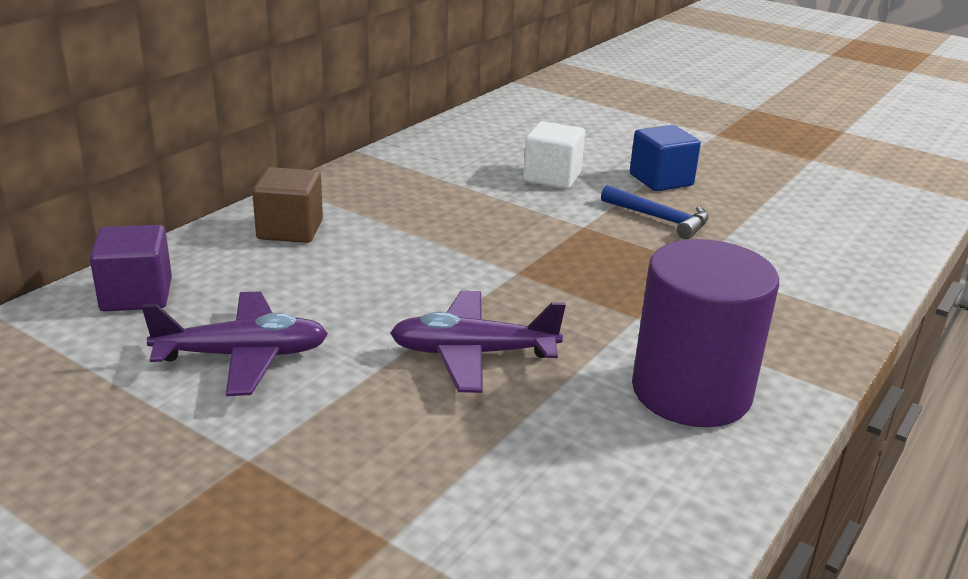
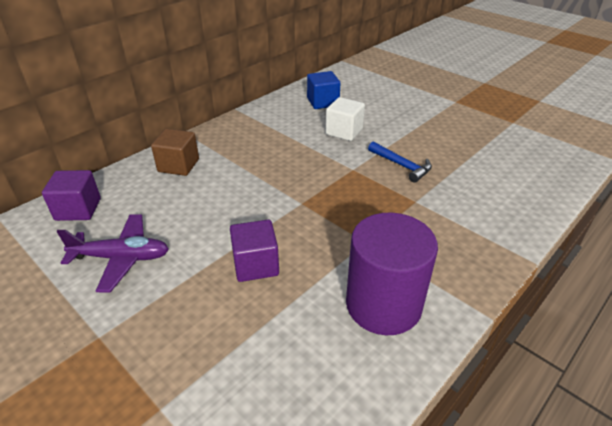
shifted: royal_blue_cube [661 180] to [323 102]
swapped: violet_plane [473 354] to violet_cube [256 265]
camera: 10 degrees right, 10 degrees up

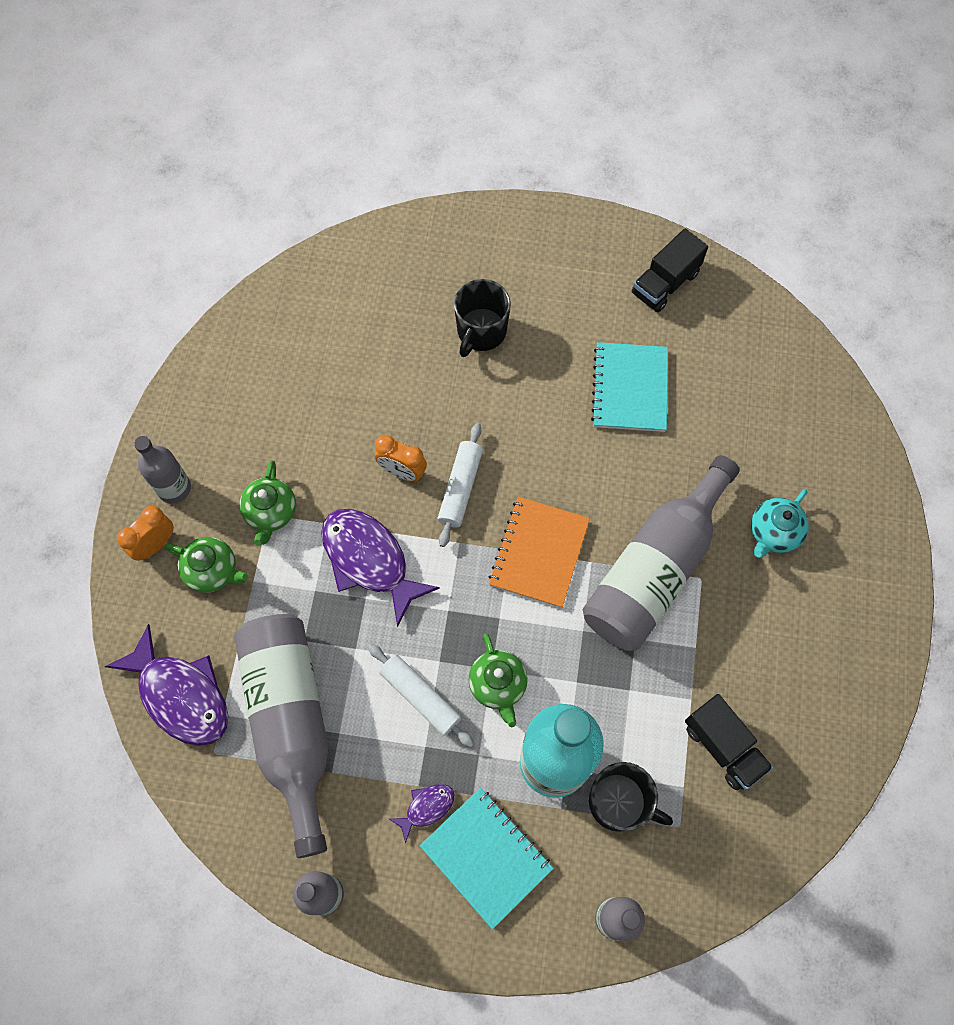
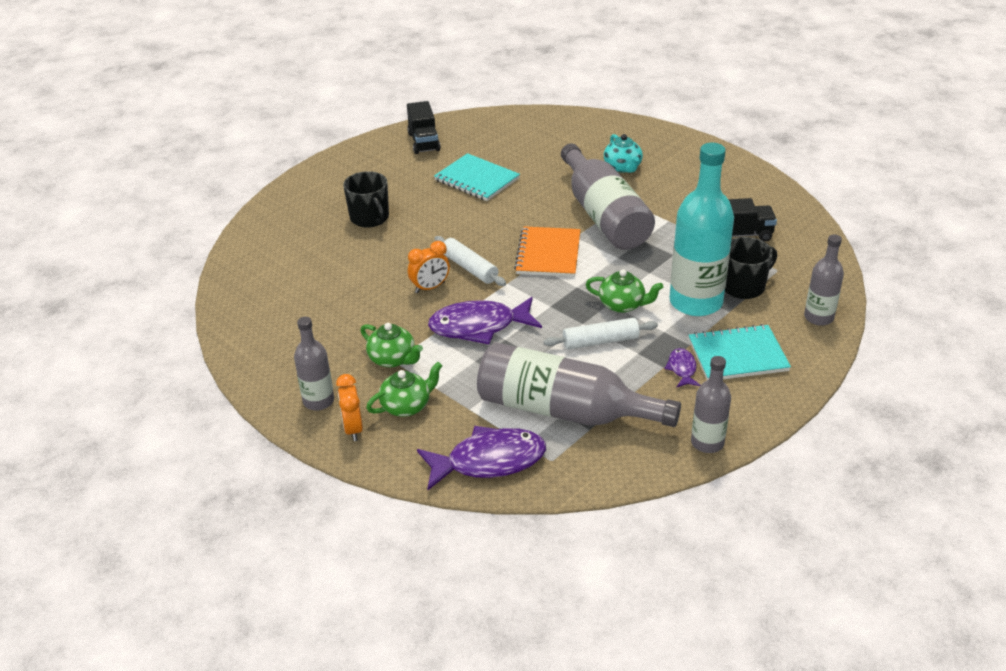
rotated: orange-coloured_exercise_book [539 553] = [548 254] 45 degrees clockwise
camera: 55 degrees left, 30 degrees down

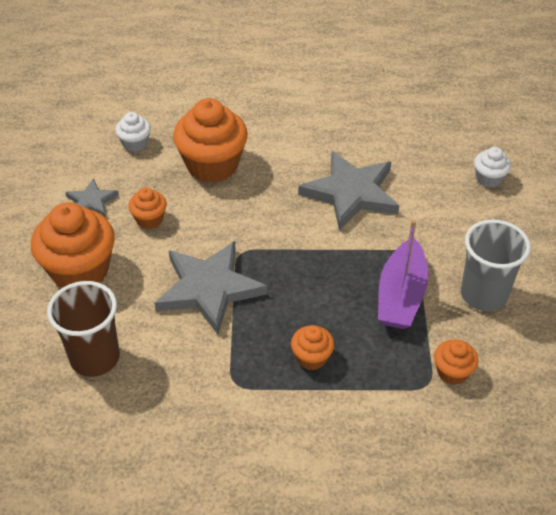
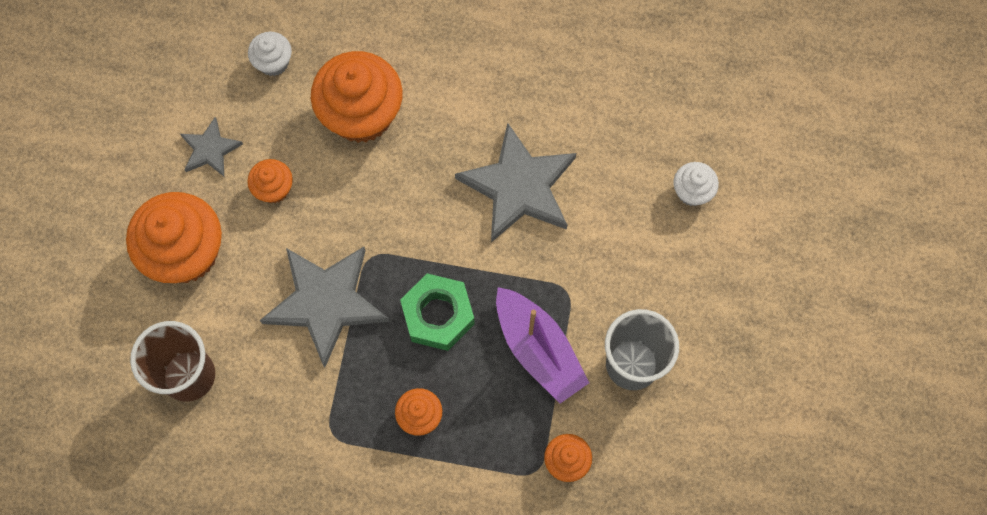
new: emerald_nut [438 315]
rotated: violet_sailboat [401 296] = [538 349] 60 degrees counterclockwise
camera: 10 degrees right, 25 degrees up

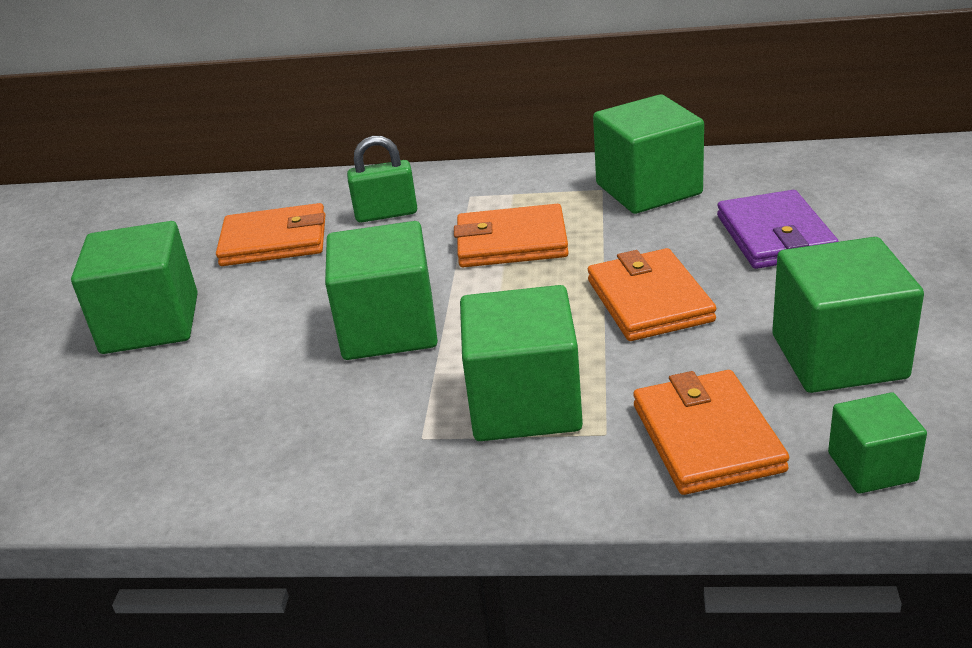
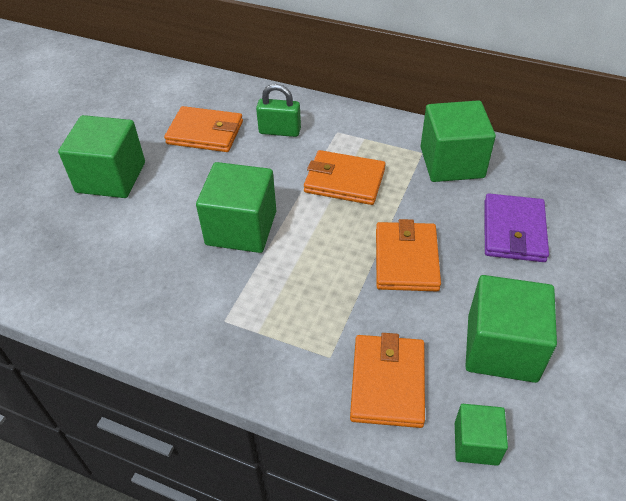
gone: emerald_cube [524 404]
camera: 15 degrees right, 15 degrees up

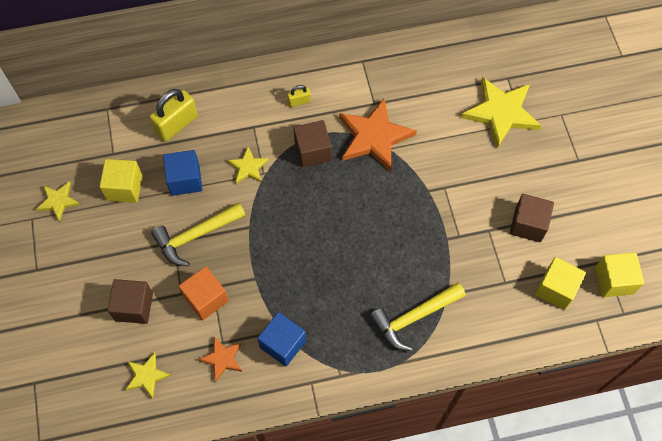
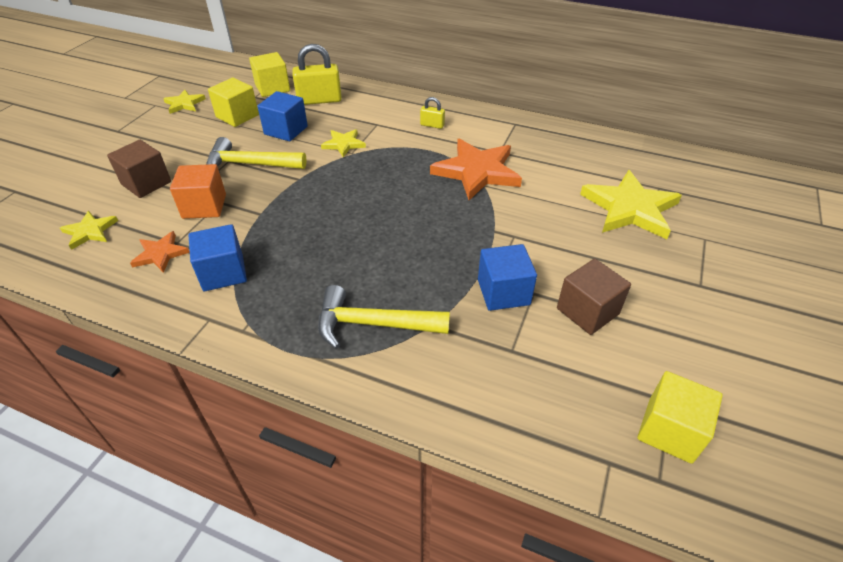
gone: russet_cube [312 151]
new: royal_blue_cube [503 292]
shifted: yellow_cube [556 289] to [272 88]
camera: 35 degrees right, 20 degrees down

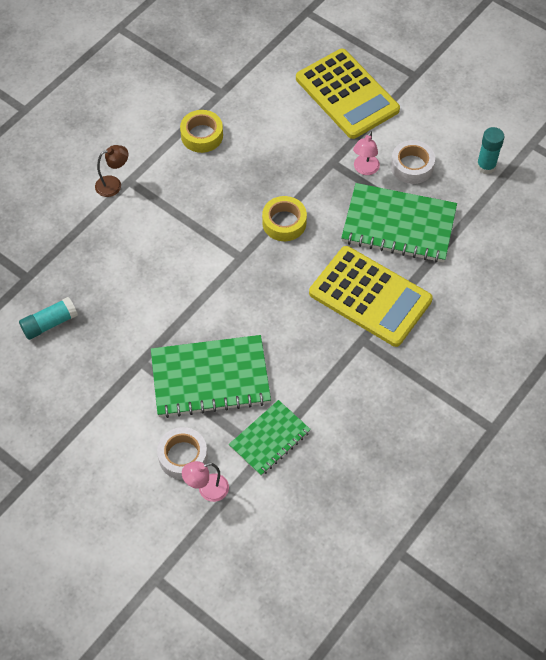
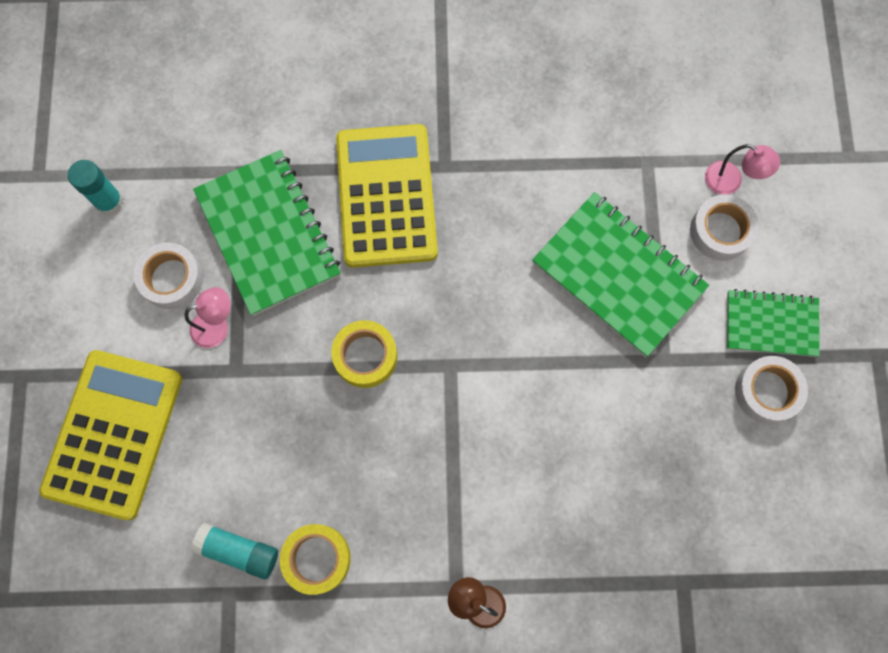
new: pure_white_roll_of_tape [767 391]
shifted: aqua_glue [49 323] to [239 551]; emerald_exercise_book [270 439] to [771 324]
camera: 130 degrees left, 15 degrees up

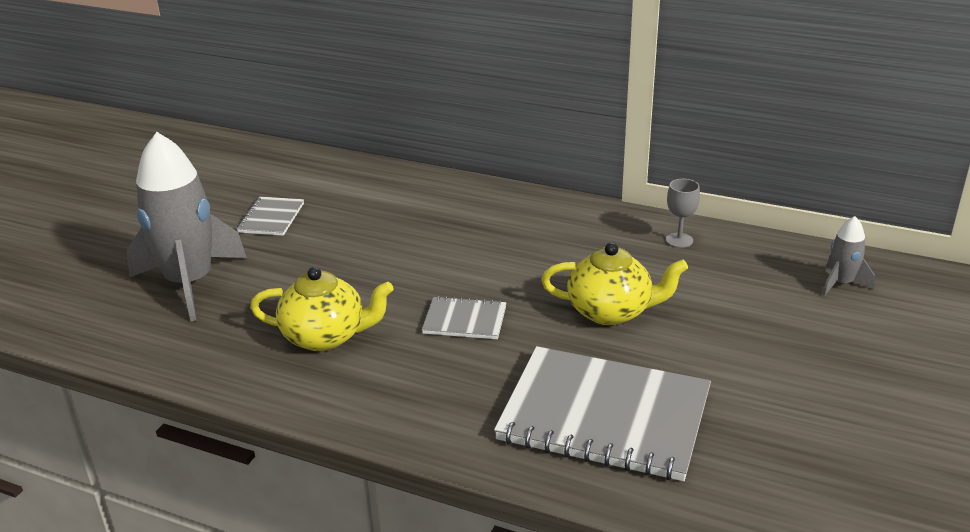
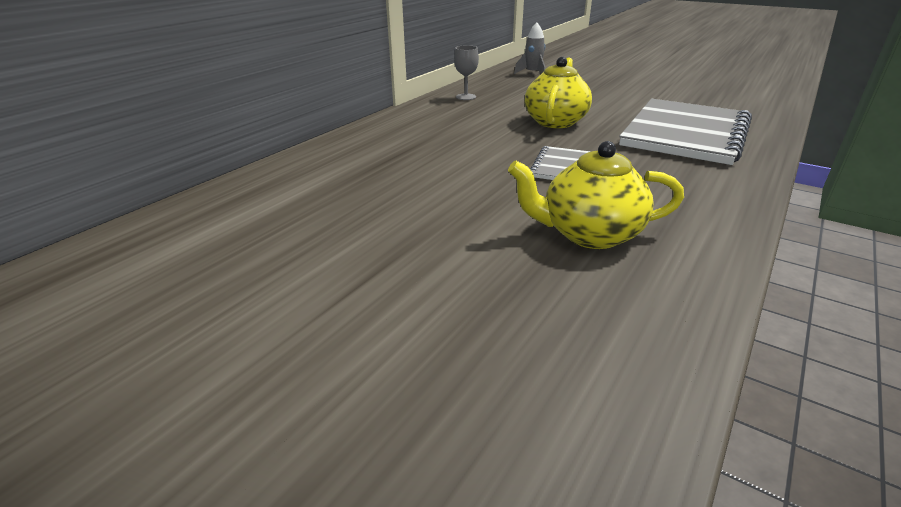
gone: grey_rocket [189 283]; grey_exercise_book [271 218]
rotated: yellow_teapot [325 336] = [589 234] 105 degrees counterclockwise
camera: 80 degrees left, 0 degrees up

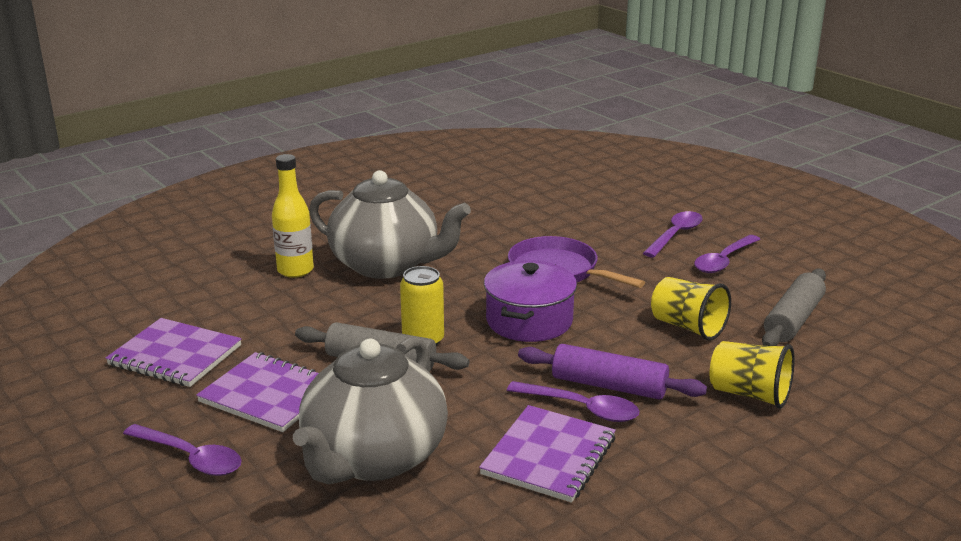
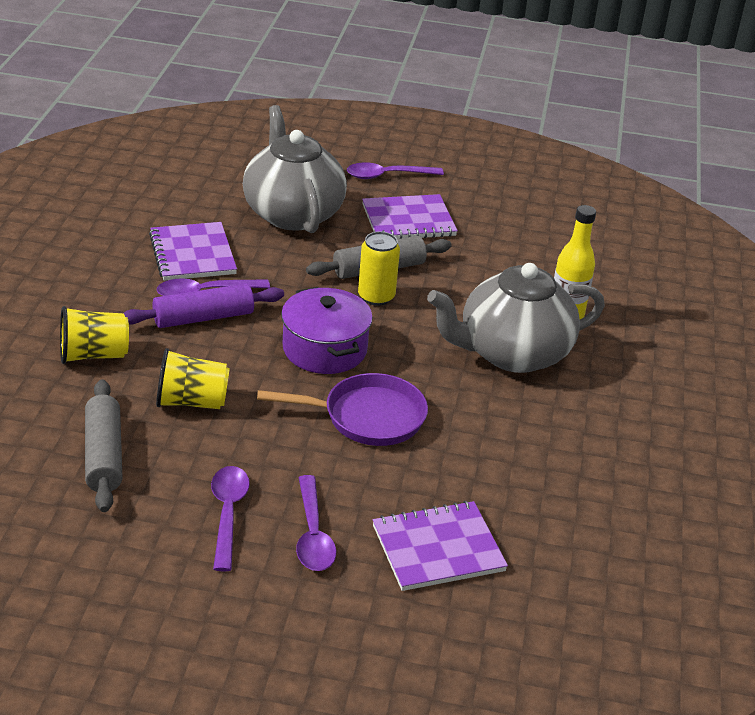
shifted: violet_exercise_book [175 355] to [438 548]
camera: 135 degrees right, 10 degrees up

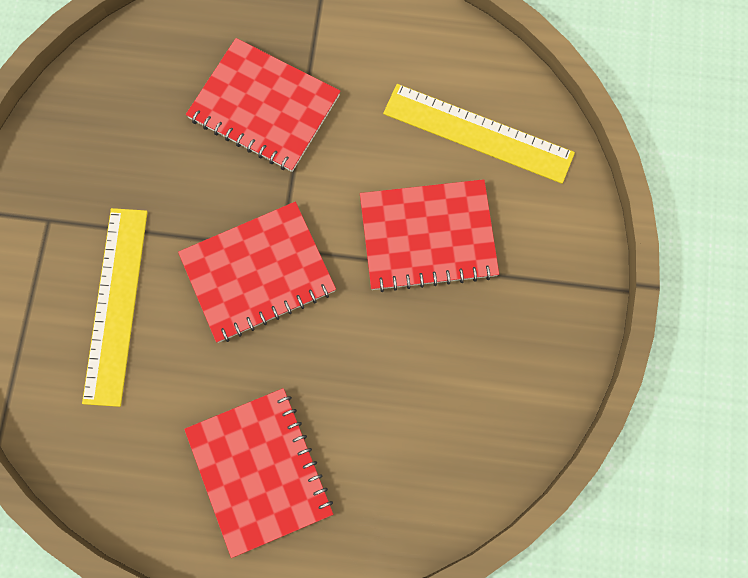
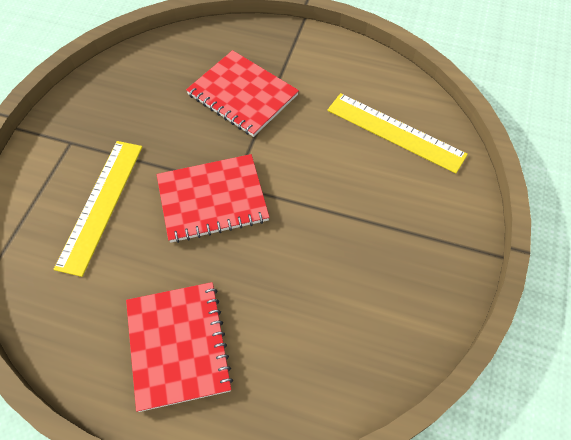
gone: crimson_exercise_book [428 236]
camera: 10 degrees right, 15 degrees down

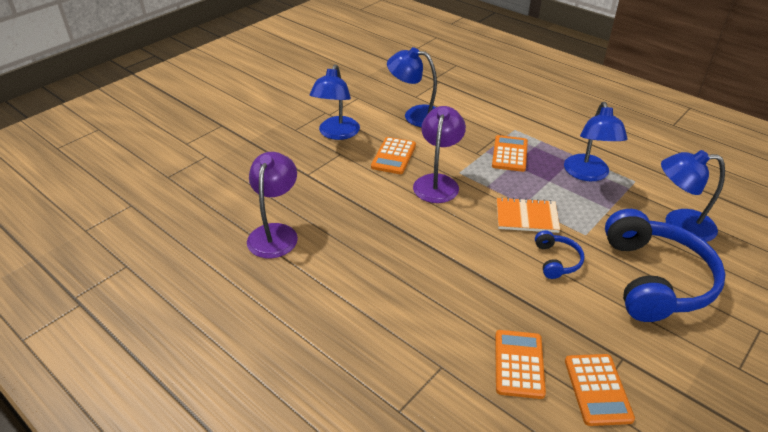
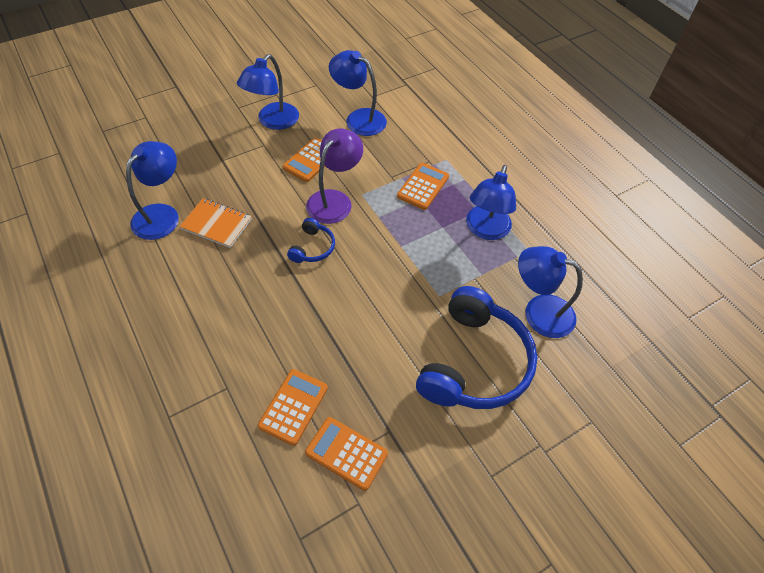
shifted: orange-coloured_exercise_book [526 217] to [216 224]; royal_blue_over-ear_headphones [557 261] to [312 247]
repainted: violet_desk_lamp [275 233] to royal_blue_desk_lamp [162 214]
rotated: orange-coloured_calculator [597 389] = [346 453] 105 degrees clockwise
camera: 15 degrees right, 15 degrees up

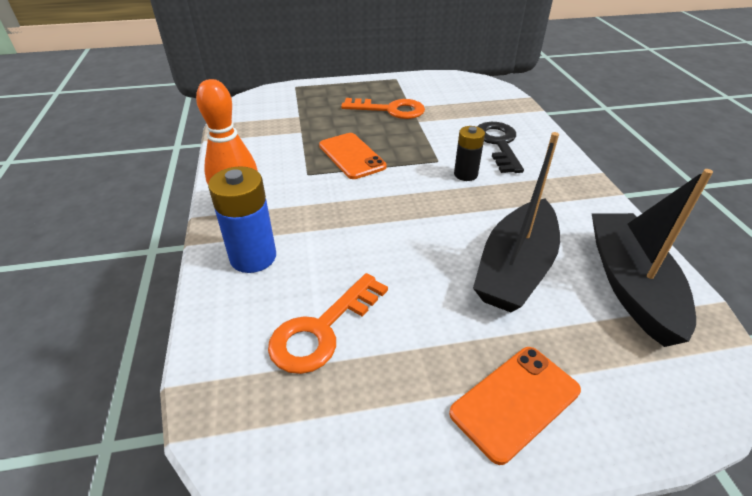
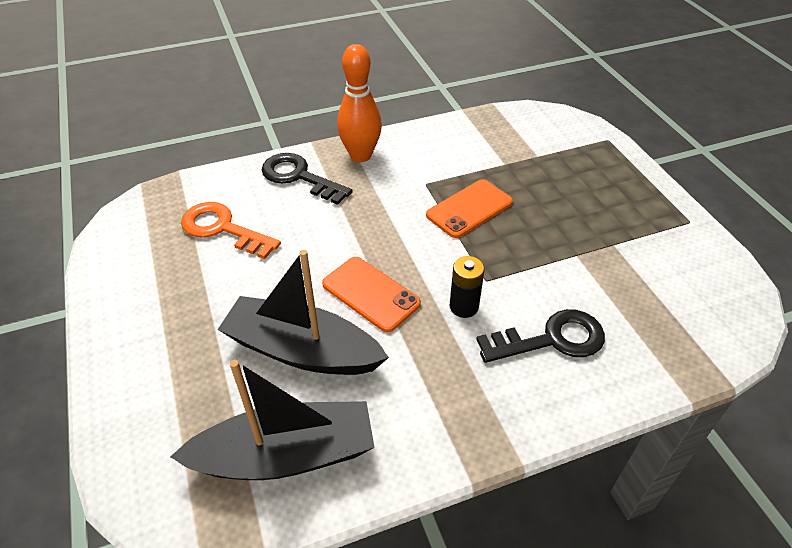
gone: orange-coloured_door_key [390 110]
shifted: orange-coloured_smartphone [515 402] to [370 294]
swapped: royal_blue_AA_battery [253 257] to jet-black_door_key [299 177]
camera: 80 degrees right, 5 degrees up

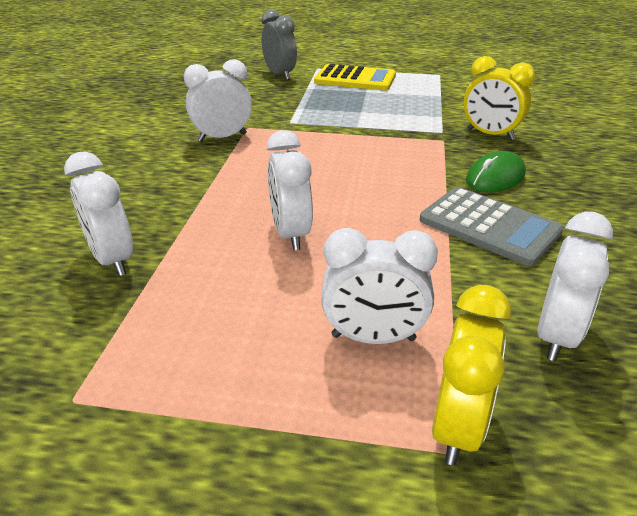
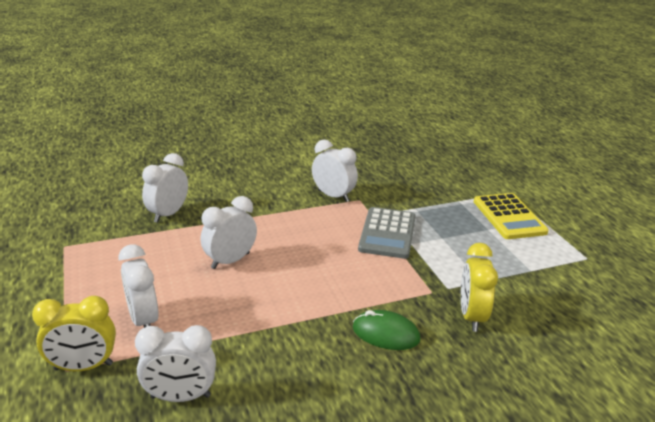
gone: grey_alarm_clock [279 75]
shifted: grey_calculator [489 226] to [387 233]
camera: 60 degrees right, 5 degrees down

